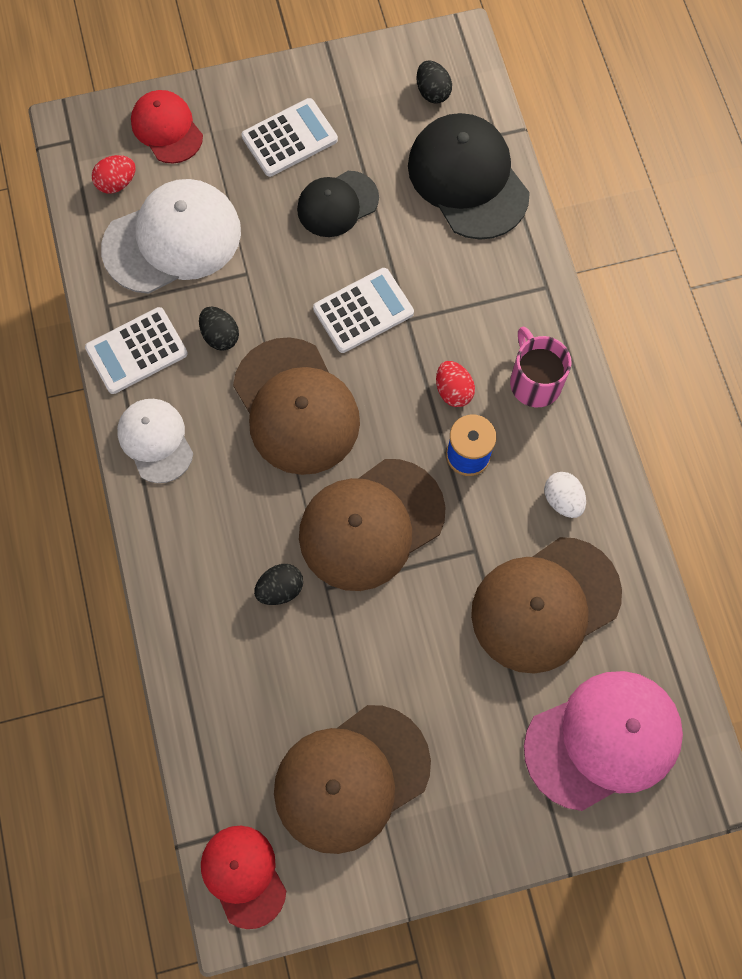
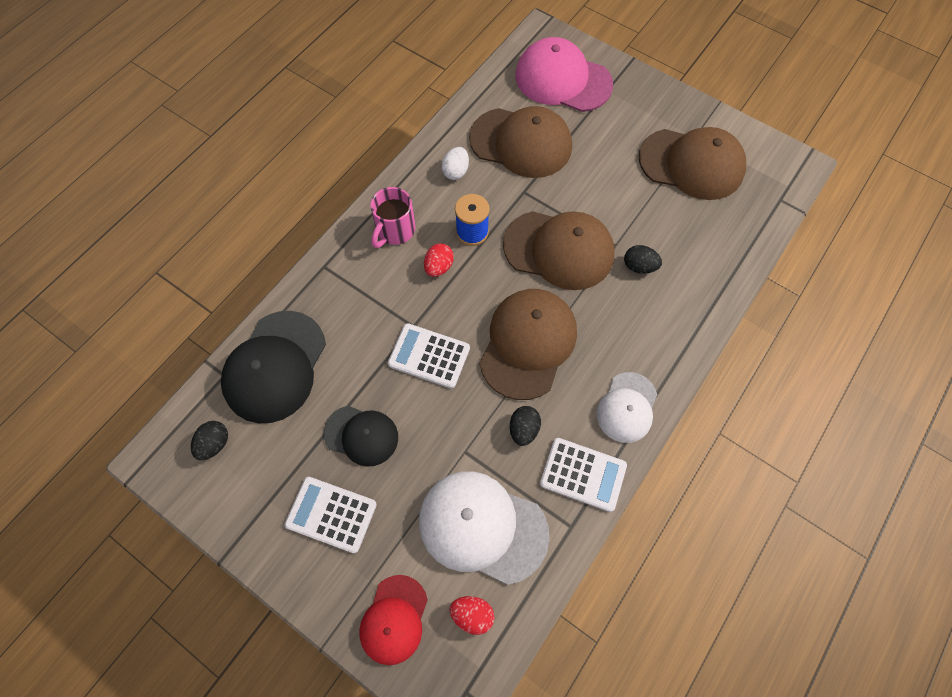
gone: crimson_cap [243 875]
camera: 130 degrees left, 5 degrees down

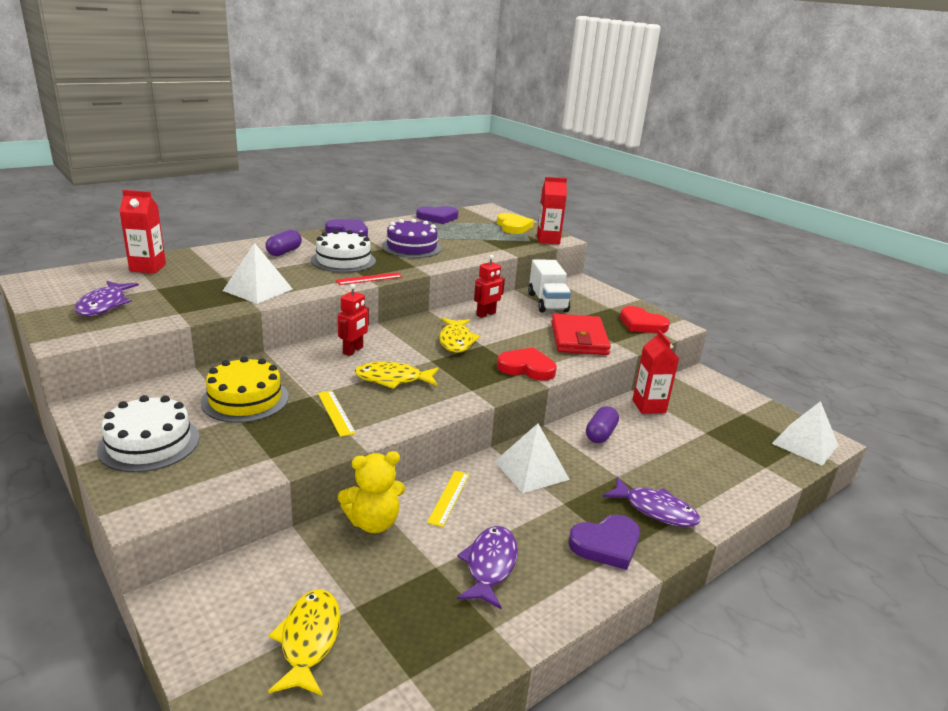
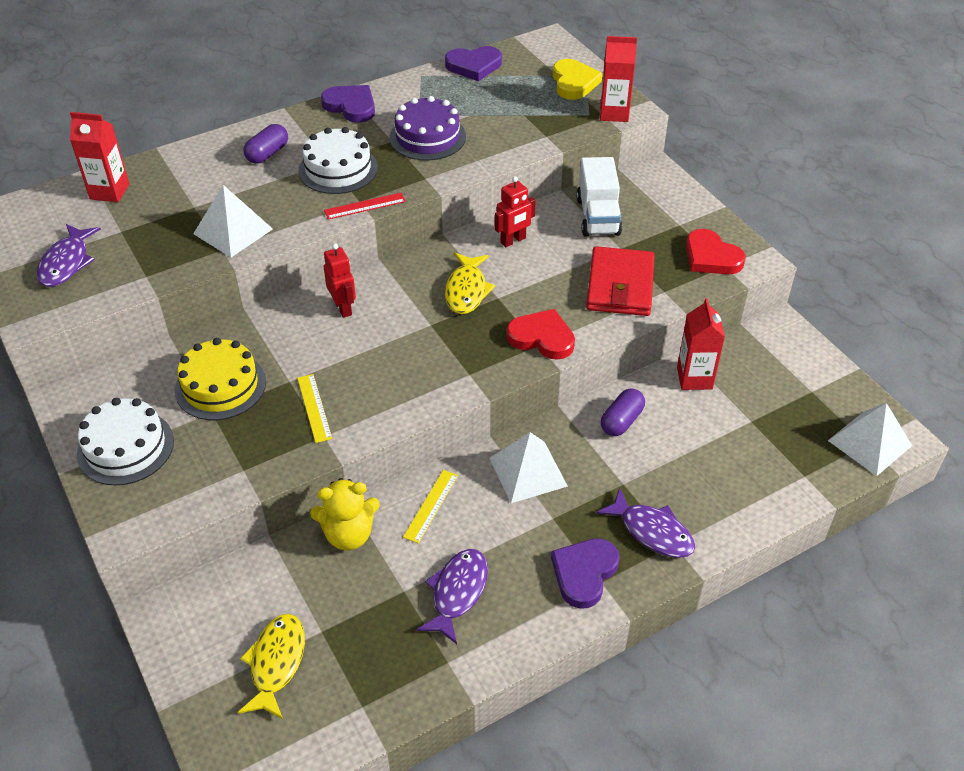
gone: yellow_toy_fish [393 379]
rotated: crimson_robot [353 350] = [343 308] 60 degrees counterclockwise; violet_love_heart [606 544] = [584 573] 135 degrees clockwise
camera: 10 degrees right, 20 degrees up

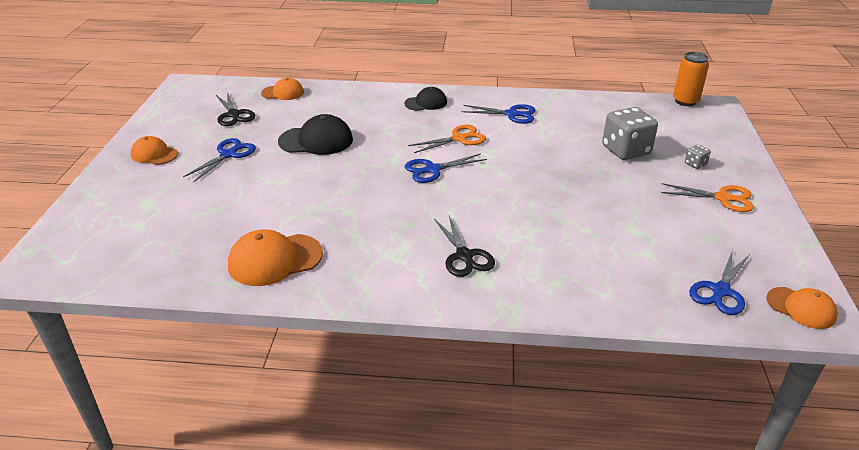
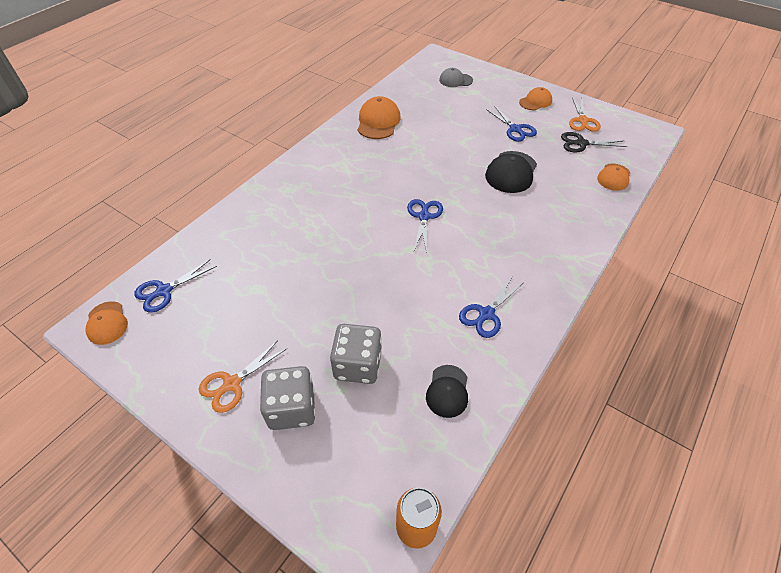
gone: jet-black_shears [464 256]
new: grey_cap [455 80]
shifted: jet-black_cap [426 103] to [447 391]; orange-coloured_shears [459 138] to [582 121]
rotated: royal_blue_shears [720 291] = [163 291] 105 degrees counterclockwise; orange-coloured_cap [801 308] = [107 323] 90 degrees counterclockwise
scaled: grey_dice [695 164] = [292 408] x2.27
camera: 120 degrees right, 15 degrees up

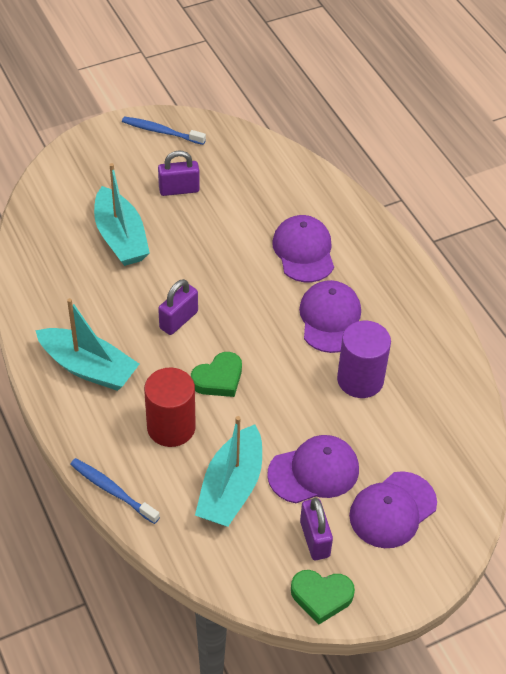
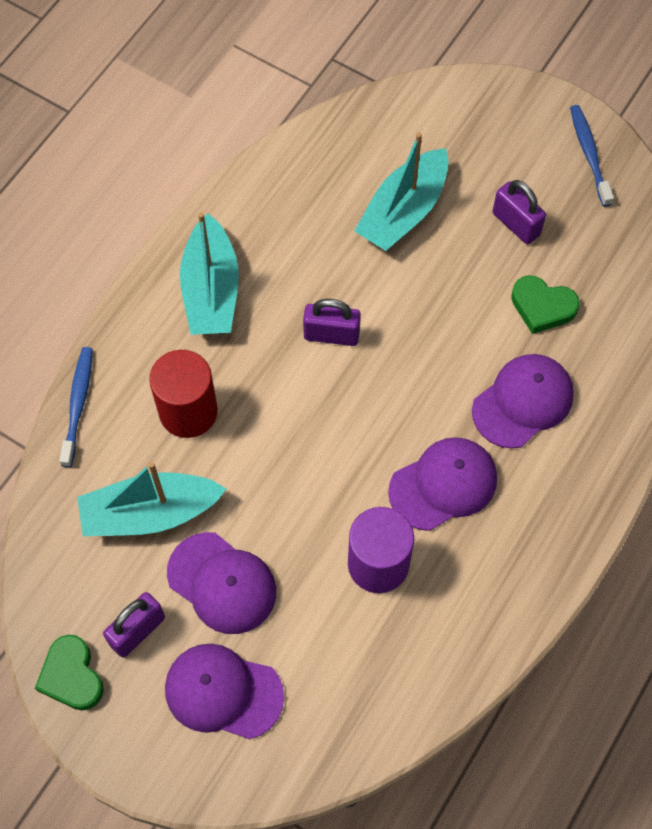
shifted: emerald_love_heart [218 379] to [542 307]
camera: 60 degrees right, 15 degrees up

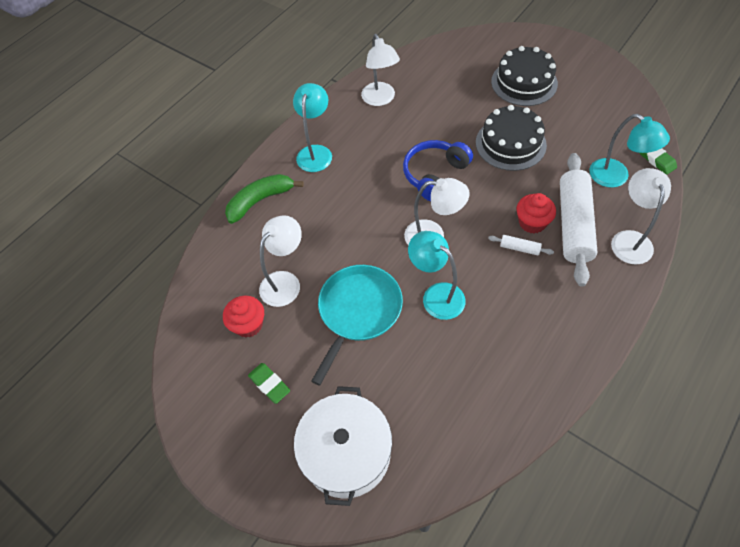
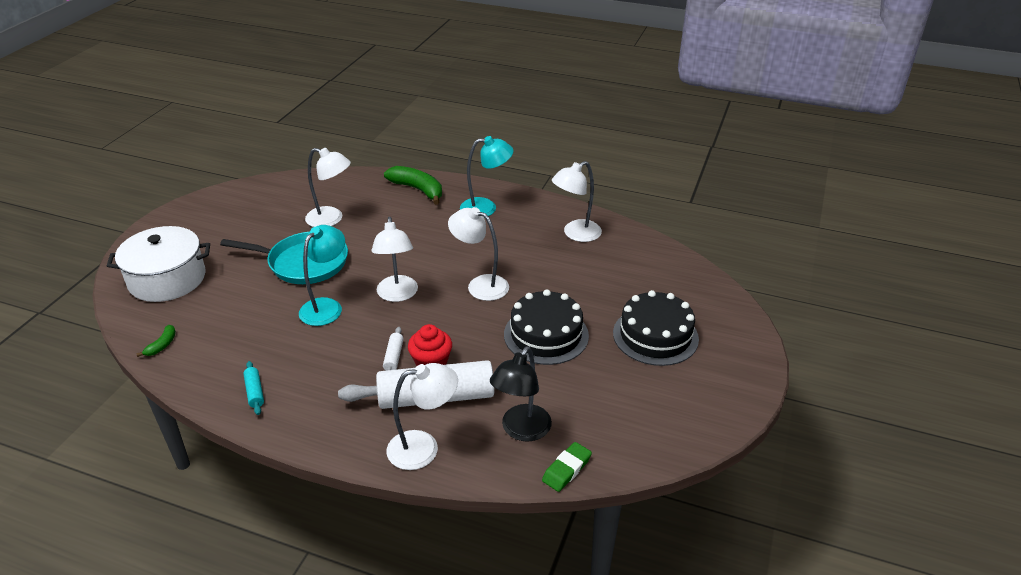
gone: crimson_cupcake [248 324]; emerald_eraser [269 384]
new: emerald_toy_banana [162 345]; aqua_dough_roller [255 392]
swapped: royal_blue_over-ear_headphones [434 175] to pure_white_desk_lamp [480 285]
repainted: aqua_desk_lamp [616 177] to jet-black_desk_lamp [521 430]
camera: 70 degrees right, 20 degrees down

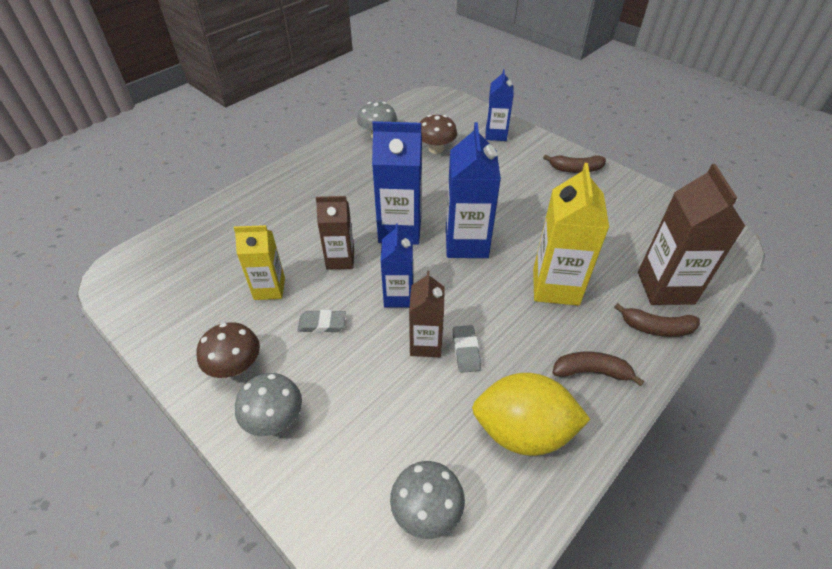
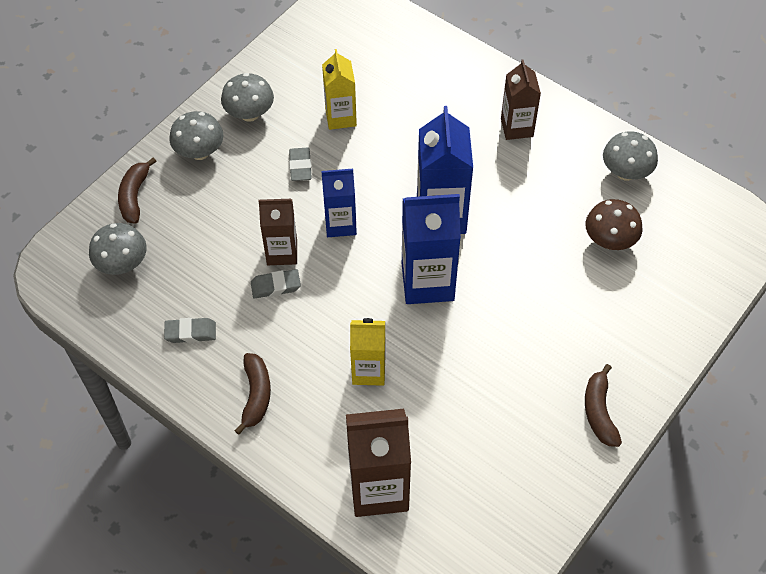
gone: royal_blue_juice_carton [496 134]
shifted: russet_juice_carton [340 259] to [516 127]; russet_toy_banana [656 328] to [135 196]
swapped: yellow_lemon [523 431] to grey_eraser [190 332]
repainted: russet_toadstool [235 366] to grey_toadstool [249 114]
scaled: yellow_juice_carton [555 287] = [368 371] x0.63
camera: 85 degrees right, 10 degrees up

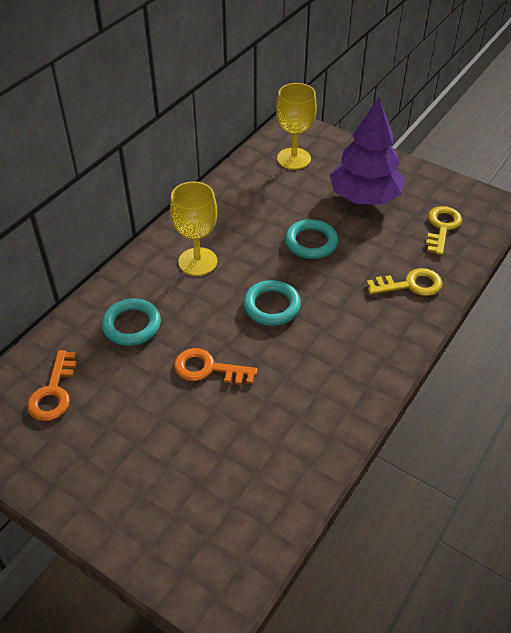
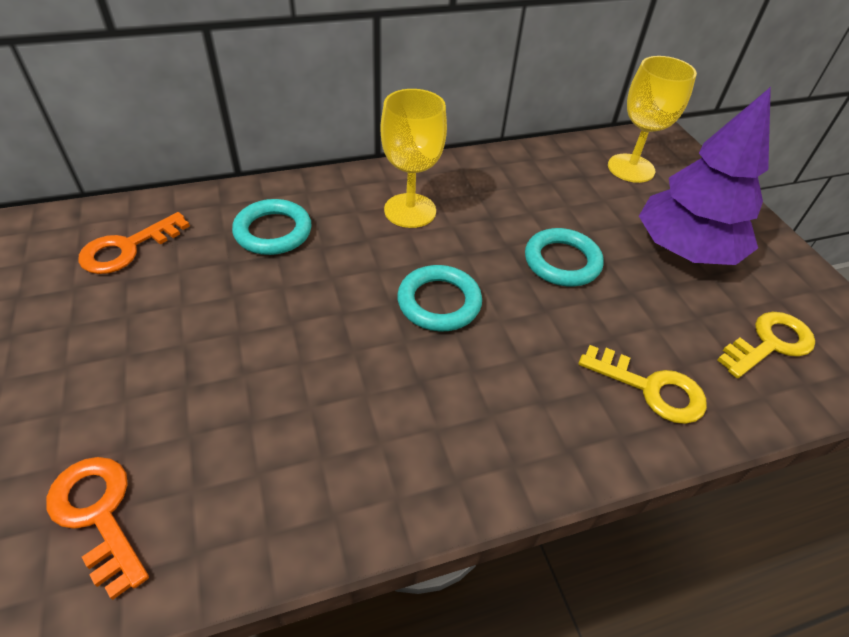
shifted: orange-coloured_door_key [208 368] to [98 514]
camera: 35 degrees right, 0 degrees up

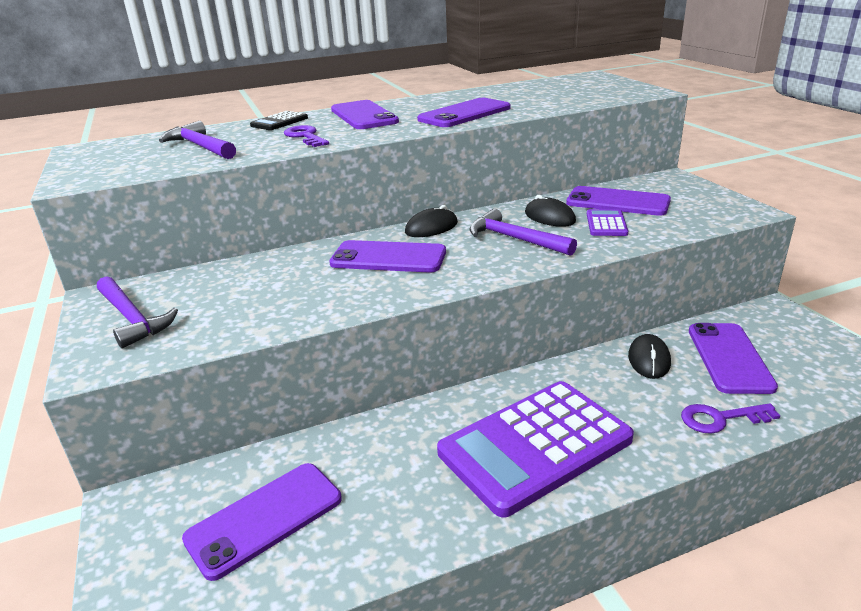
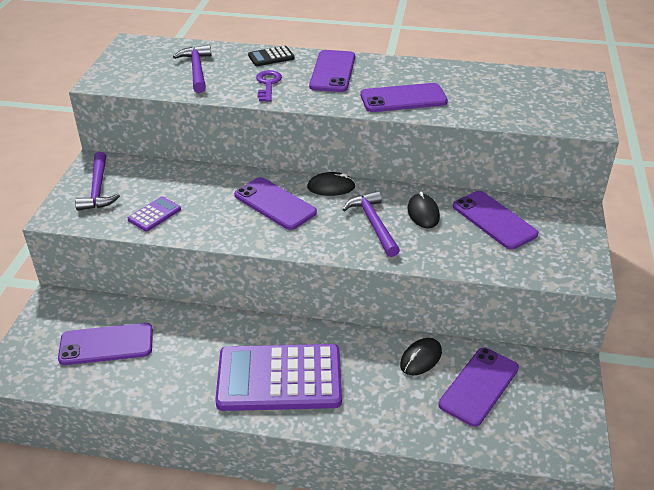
gone: violet_door_key [720 419]
shifted: violet_calculator [606 224] to [154 214]
camera: 30 degrees right, 10 degrees up

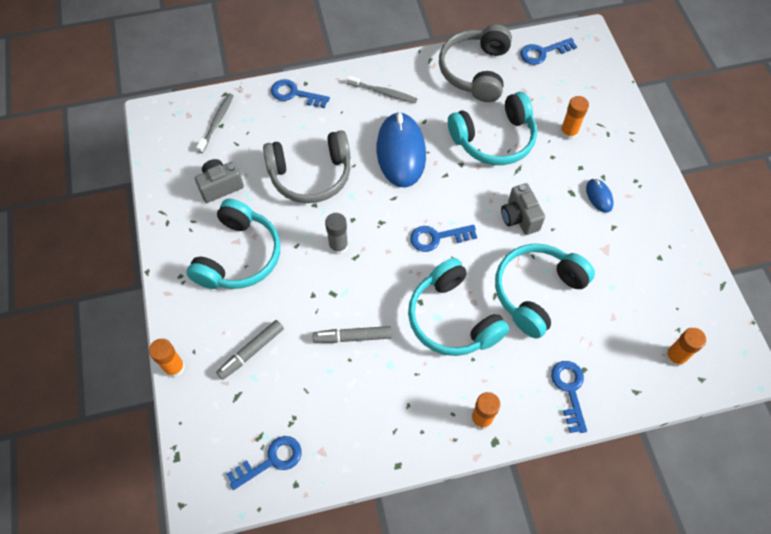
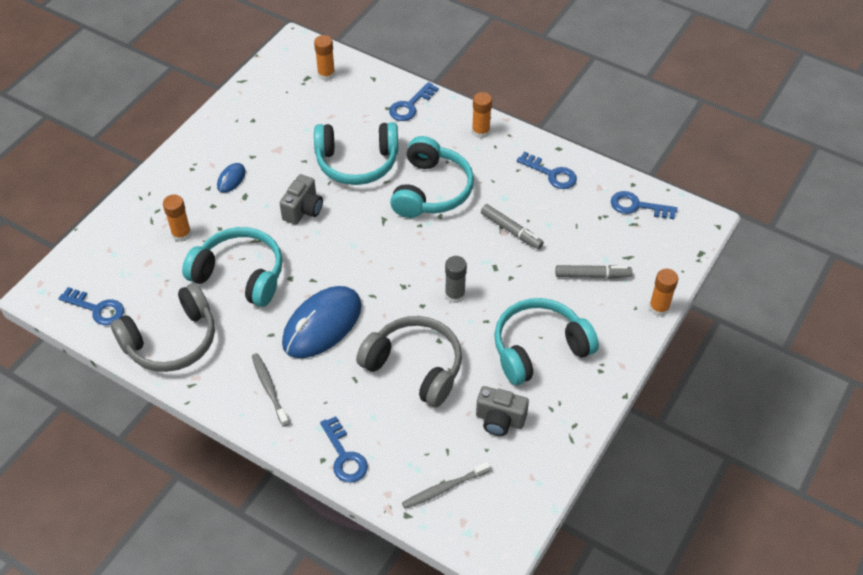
shifted: royal_blue_door_key [437 237] to [551 174]
camera: 135 degrees left, 10 degrees down

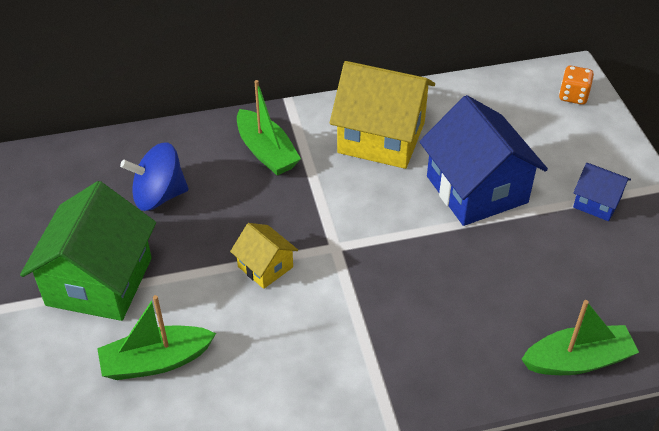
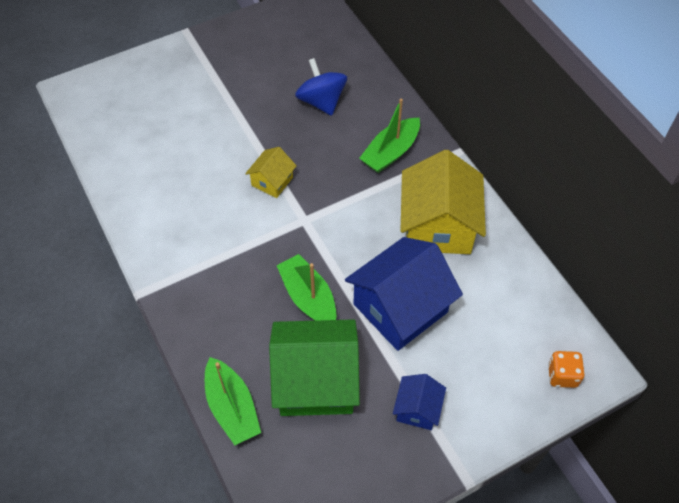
shifted: emerald_toy_house [99 281] to [315 381]; emerald_sailboat [156 361] to [308 297]
camera: 75 degrees right, 10 degrees up

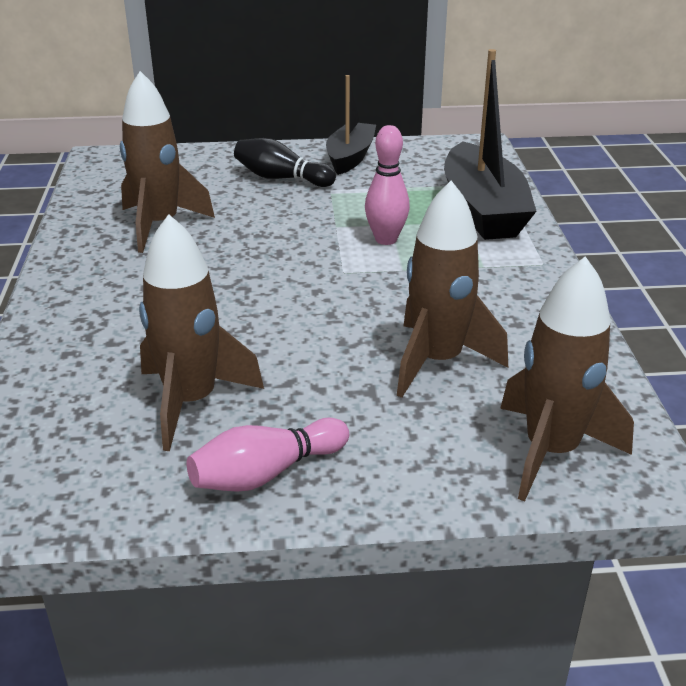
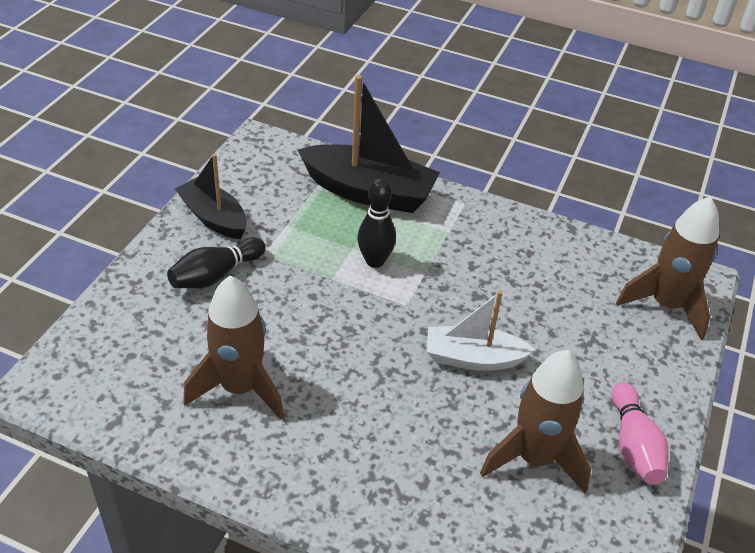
gone: russet_rocket [437 361]
new: pure_white_sailboat [473 358]
repainted: pink_skittle [386 239] to jet-black_skittle [375 261]
camera: 65 degrees left, 10 degrees up

